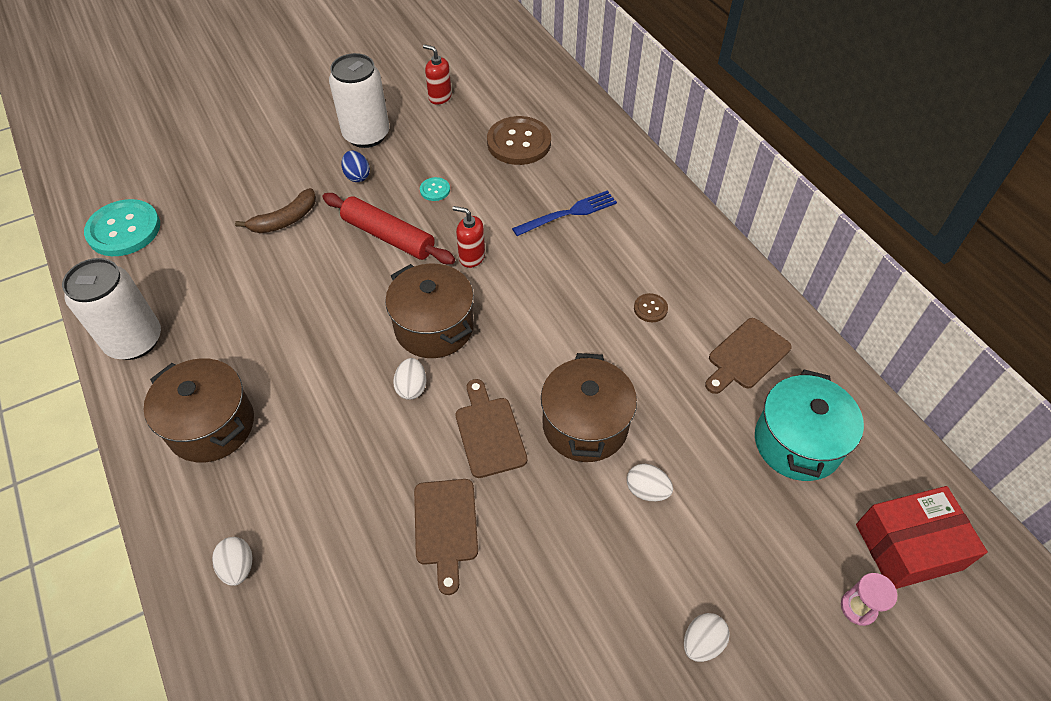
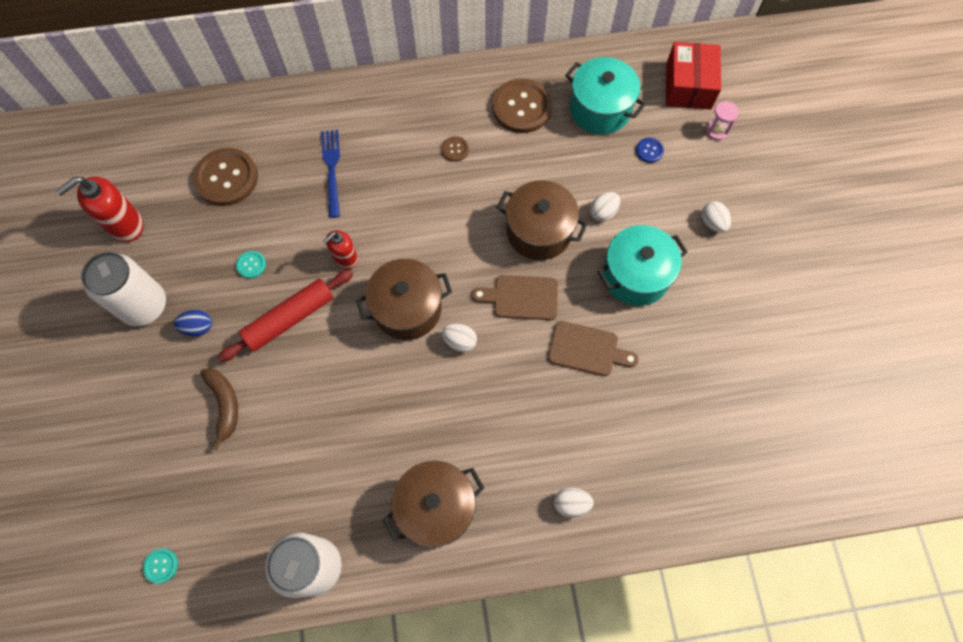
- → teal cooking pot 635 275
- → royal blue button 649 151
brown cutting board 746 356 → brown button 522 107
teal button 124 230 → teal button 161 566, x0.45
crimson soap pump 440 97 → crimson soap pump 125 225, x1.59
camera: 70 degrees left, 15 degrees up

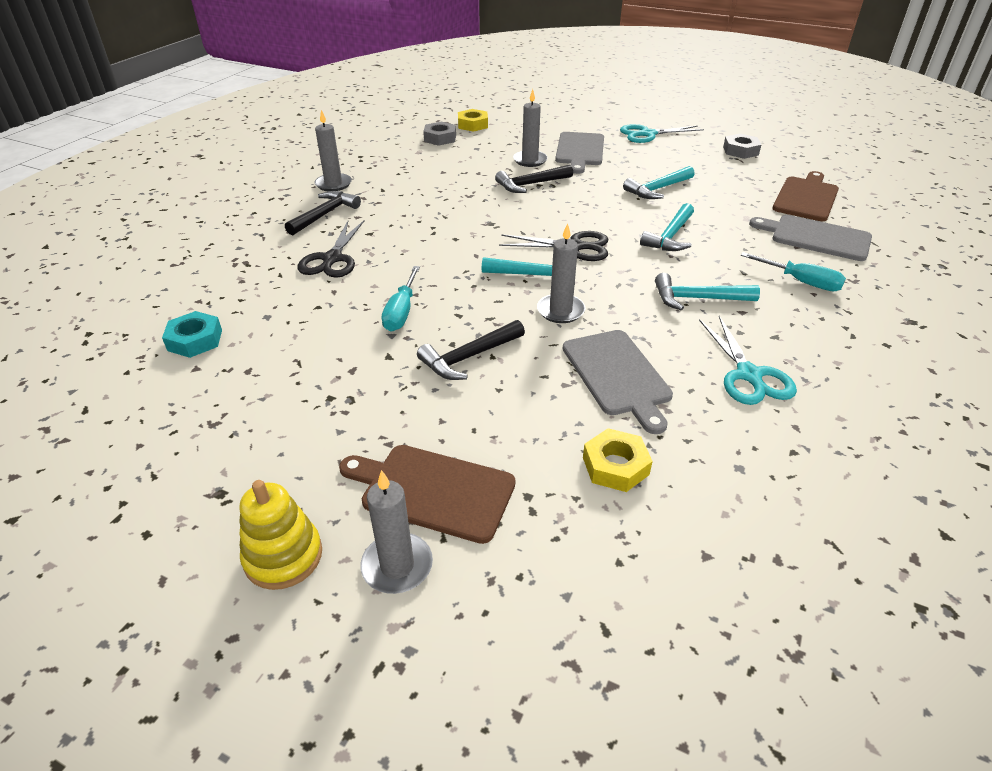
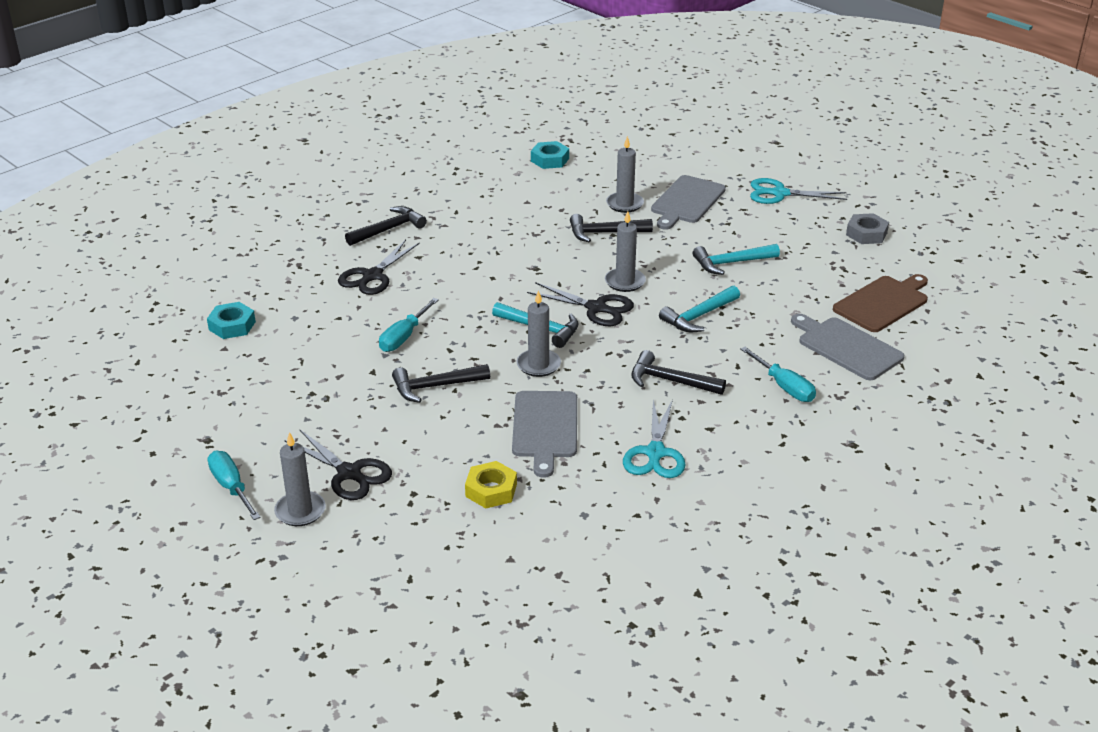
yellow nut 472 125 → -
grey wax candle 333 184 → grey wax candle 625 282, relocated
yellow stacking rings 283 556 → teal flat screwdriver 231 487
brown cutting board 432 490 → jet-black shears 349 473
grey nut 440 138 → teal nut 550 160
teal carpenter's hammer 697 299 → jet-black carpenter's hammer 670 381
camera: 20 degrees right, 5 degrees down

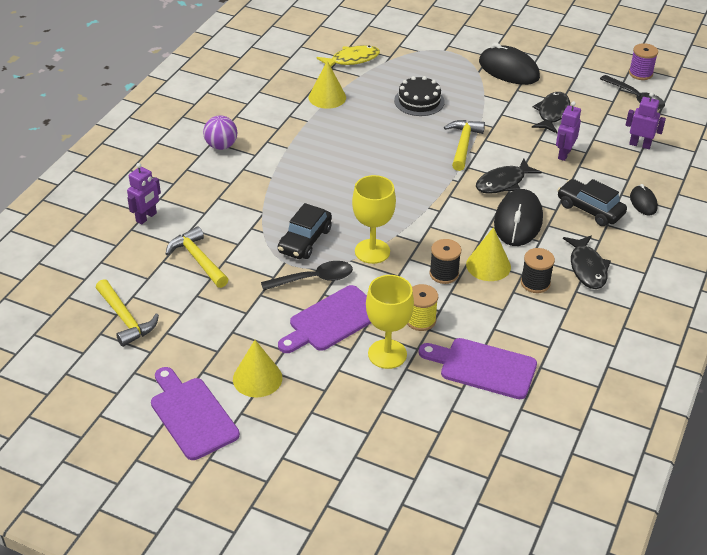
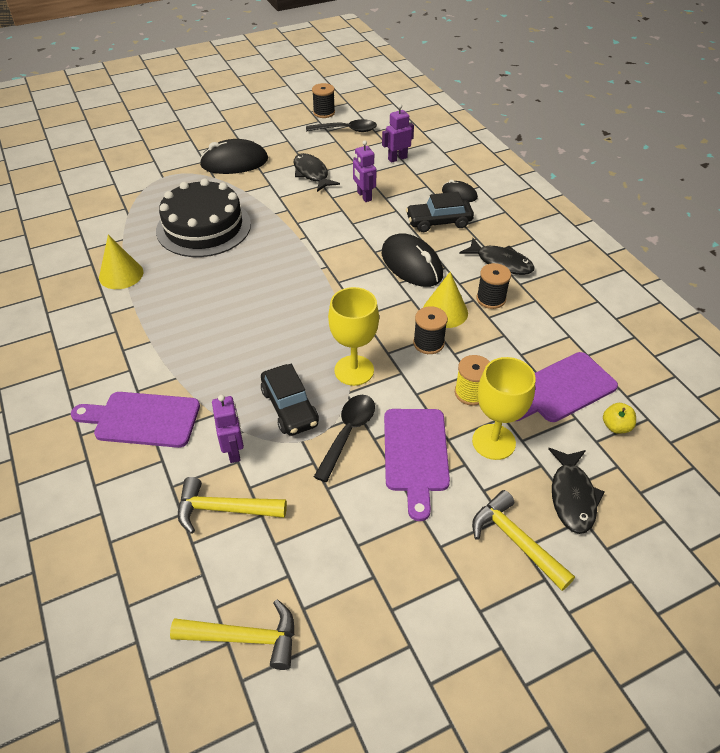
purple play ball 221 146 → -
yellow cone shape 257 378 → -
yellow toy fish 352 60 → -
- → yellow toy apple 616 426
purple toy robot 146 217 → purple toy robot 234 451, relocated
purple cutting board 192 415 → purple cutting board 142 419, relocated
yellow carpenter's hammer 463 145 → yellow carpenter's hammer 516 540, relocated
jet-black toy fish 503 183 → jet-black toy fish 572 496, relocated
purple bobbin 640 73 → jet-black bobbin 324 113
jet-black cake 419 101 → jet-black cake 203 227, x1.74
camera: 50 degrees left, 5 degrees up

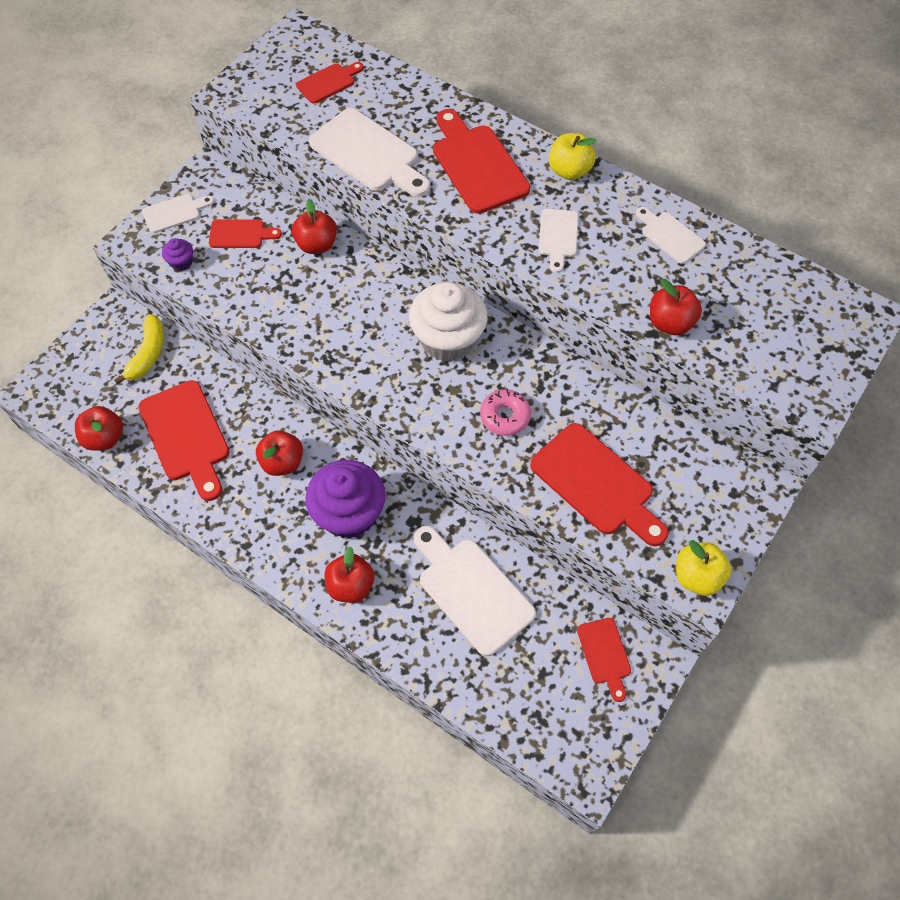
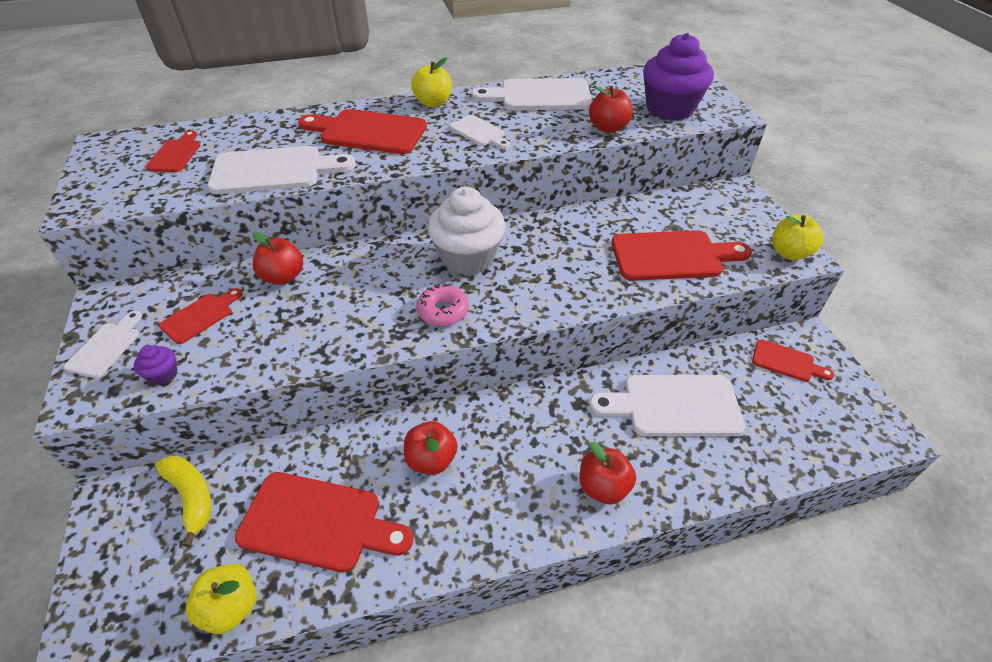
purple cupcake 349 513 → purple cupcake 670 109, relocated
rosy glazed donut 505 416 → rosy glazed donut 443 311, relocated
crimson toy apple 105 438 → yellow toy apple 231 607
pure white cutting board 670 236 → pure white cutting board 539 96, x1.84
camera: 50 degrees left, 15 degrees down

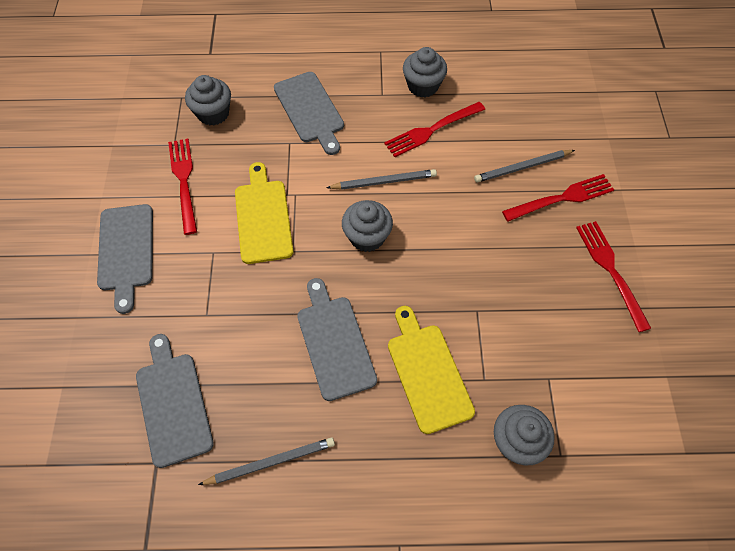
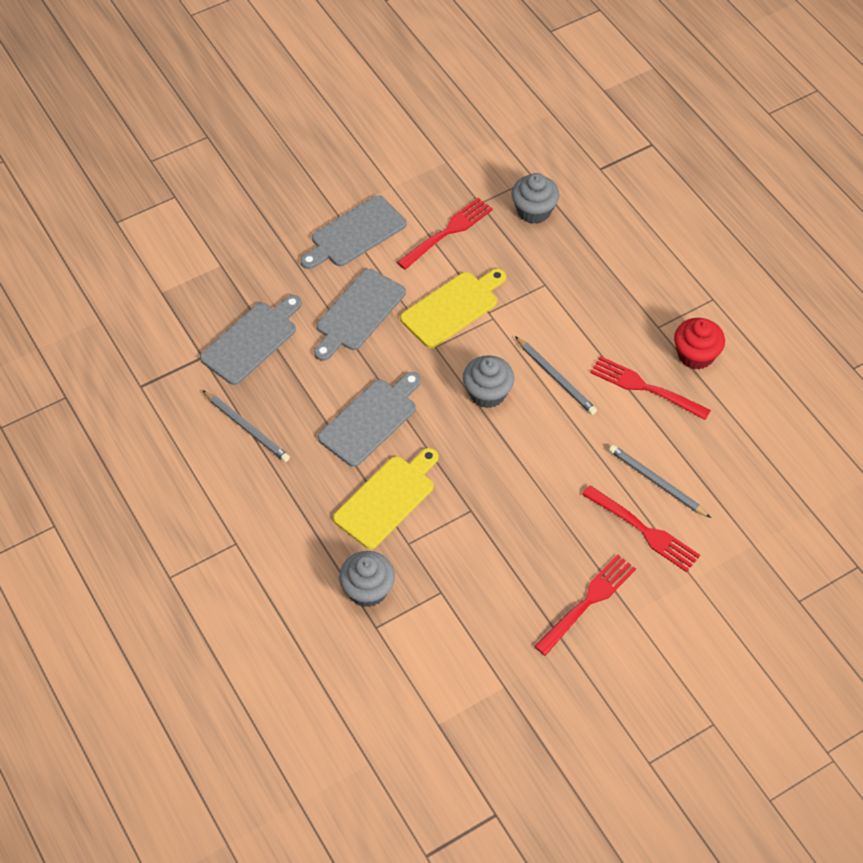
grey cutting board 310 110 → grey cutting board 358 313, relocated
grey cupcake 423 86 → crimson cupcake 695 355
camera: 60 degrees right, 5 degrees down

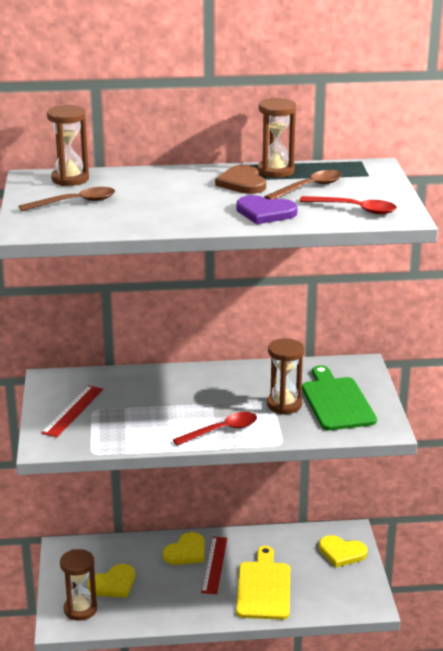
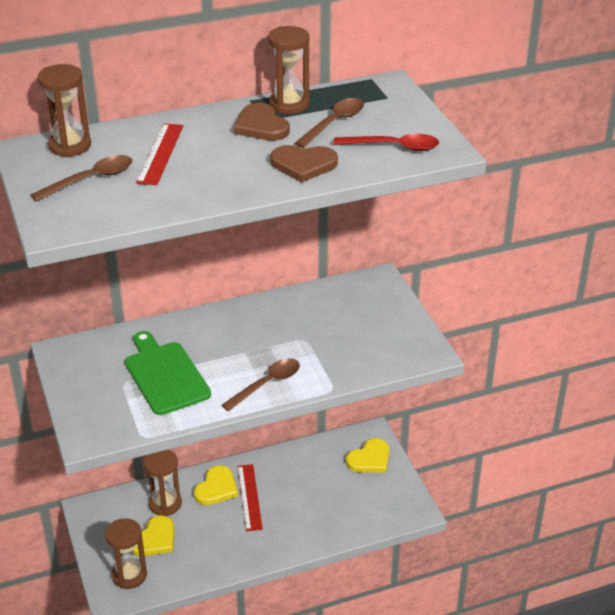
yellow cutting board 263 587 → -
crimson measuring stick 73 411 → crimson measuring stick 160 153, relocated
brown hourglass 284 405 → brown hourglass 165 504, relocated
green cutting board 336 402 → green cutting board 165 375, relocated
crimson tablespoon 222 430 → brown tablespoon 267 384
purple love heart 265 212 → brown love heart 303 165
yellow love heart 341 552 → yellow love heart 370 459, 45 degrees counterclockwise
camera: 15 degrees left, 10 degrees up

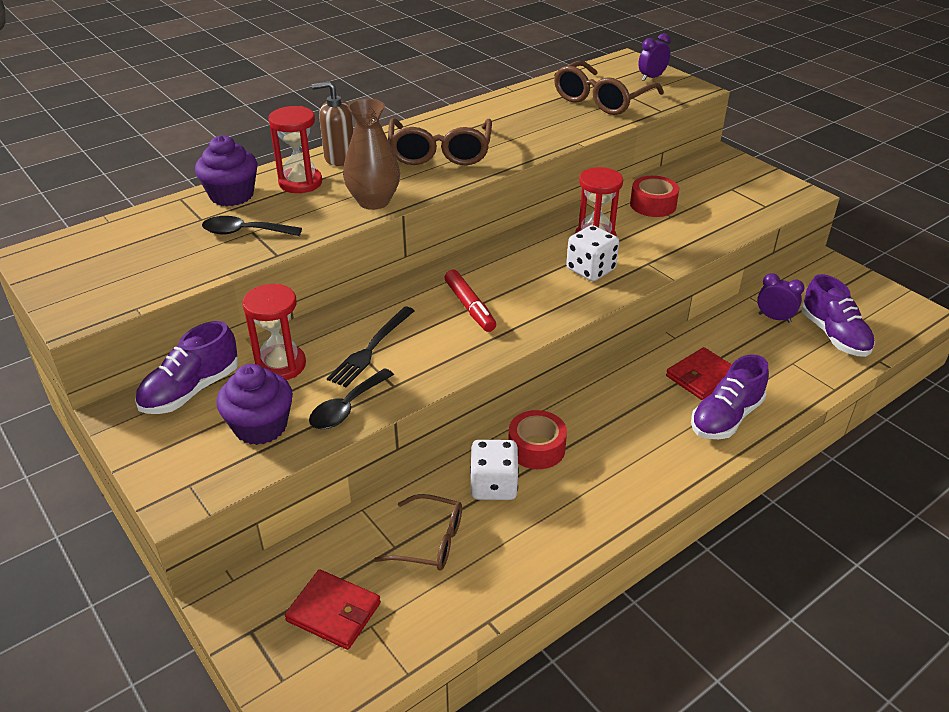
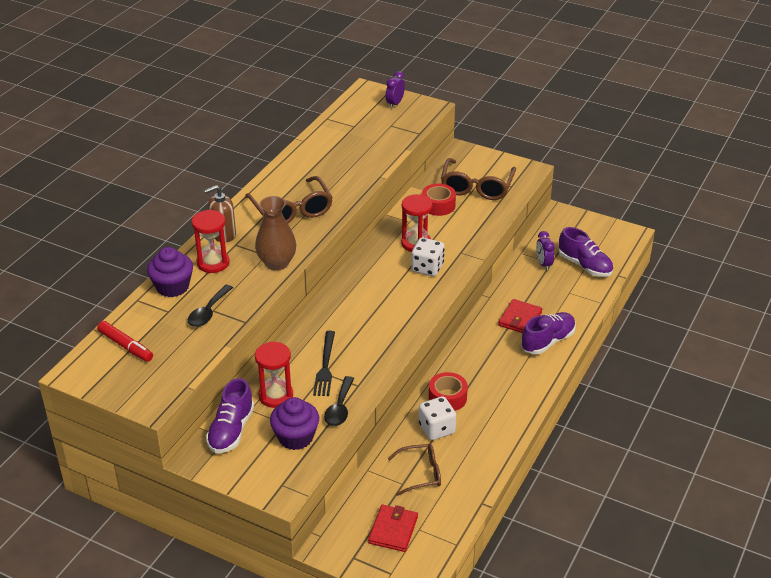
crimson marker 469 307 → crimson marker 125 346, relocated
brown spectacles 602 100 → brown spectacles 476 187, relocated
jet-black tablespoon 244 232 → jet-black tablespoon 208 312, 45 degrees counterclockwise
crimson wallet 333 612 → crimson wallet 393 530, 75 degrees counterclockwise
purple lace-up shoe 726 417 → purple lace-up shoe 547 341, 150 degrees counterclockwise
purple clock 774 318 → purple clock 543 264, 105 degrees counterclockwise
camera: 25 degrees left, 0 degrees up

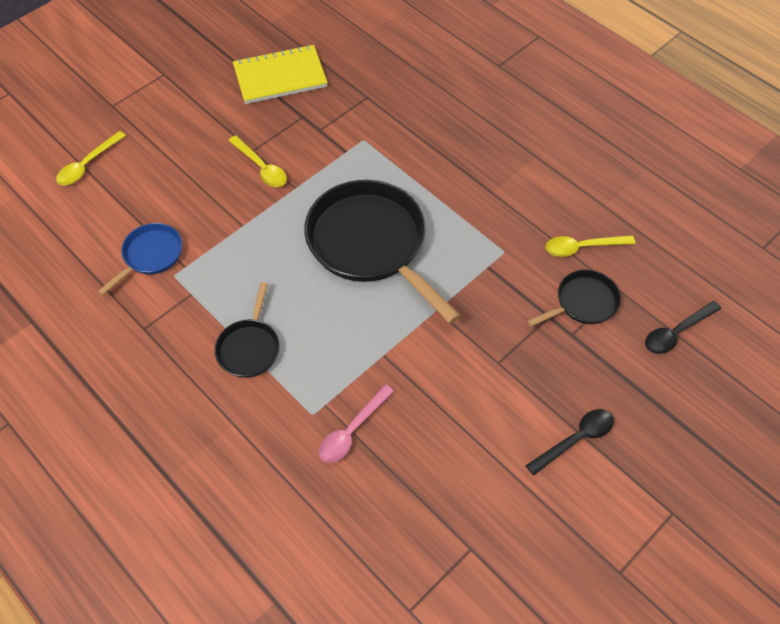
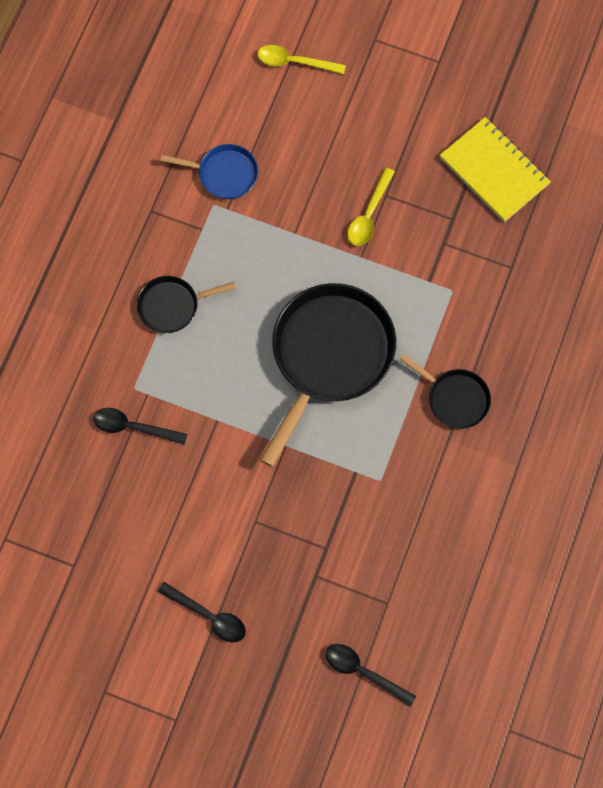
yellow tablespoon 582 247 → -
jet-black skillet 583 302 → jet-black skillet 454 398, relocated
rosy tablespoon 352 431 → jet-black tablespoon 133 427
camera: 65 degrees right, 15 degrees up

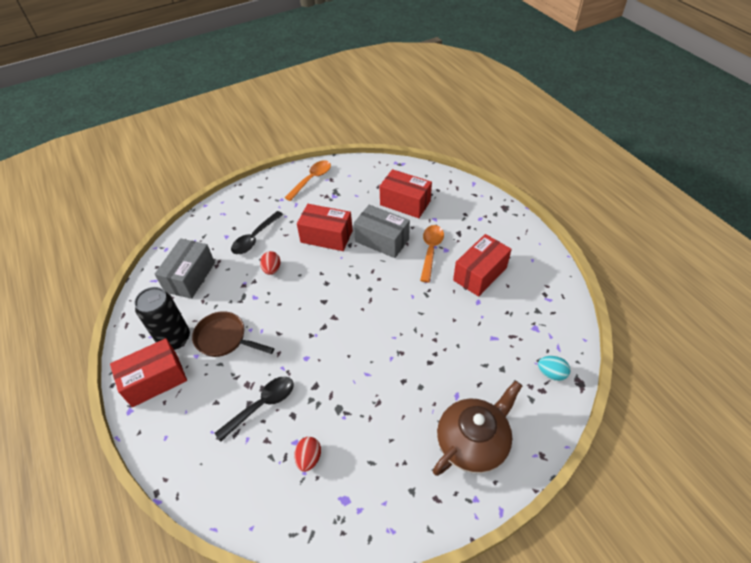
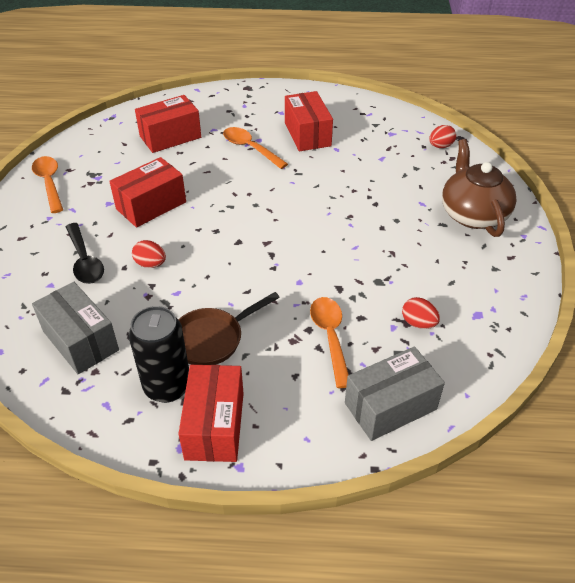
grey package 382 240 → grey package 390 406, relocated
jet-black tablespoon 262 405 → bright orange tablespoon 330 337
teal egg shape 551 373 → crimson egg shape 440 146
camera: 60 degrees left, 5 degrees down

